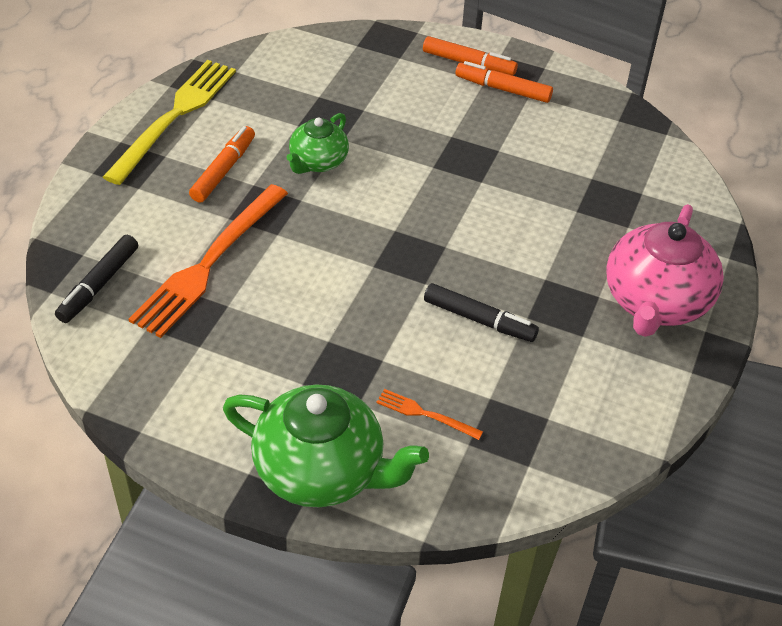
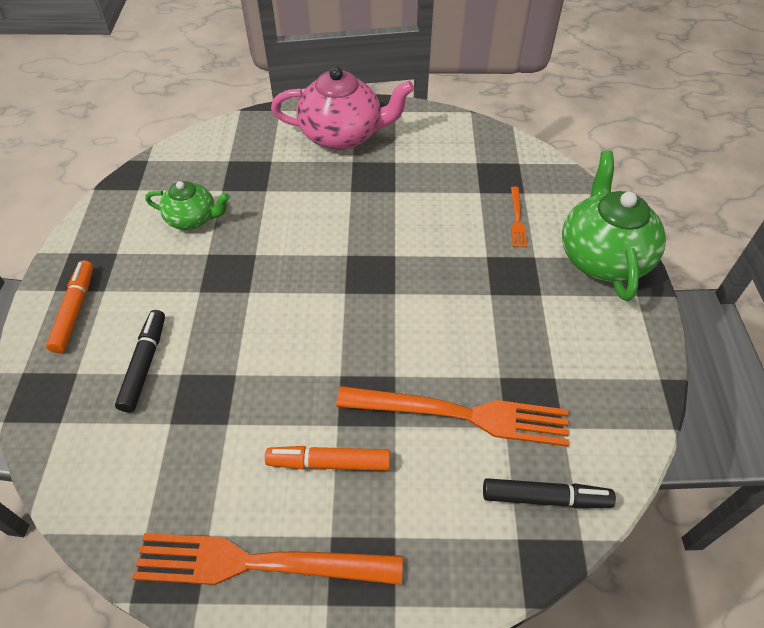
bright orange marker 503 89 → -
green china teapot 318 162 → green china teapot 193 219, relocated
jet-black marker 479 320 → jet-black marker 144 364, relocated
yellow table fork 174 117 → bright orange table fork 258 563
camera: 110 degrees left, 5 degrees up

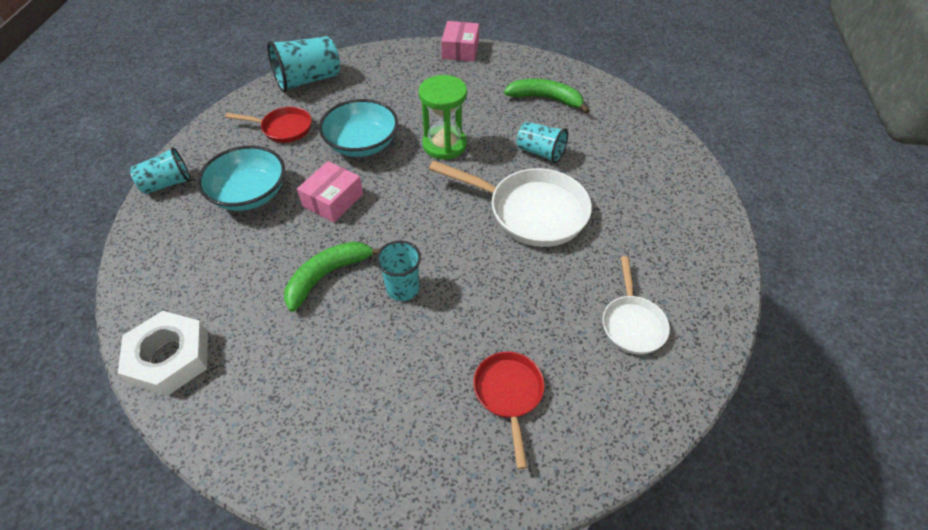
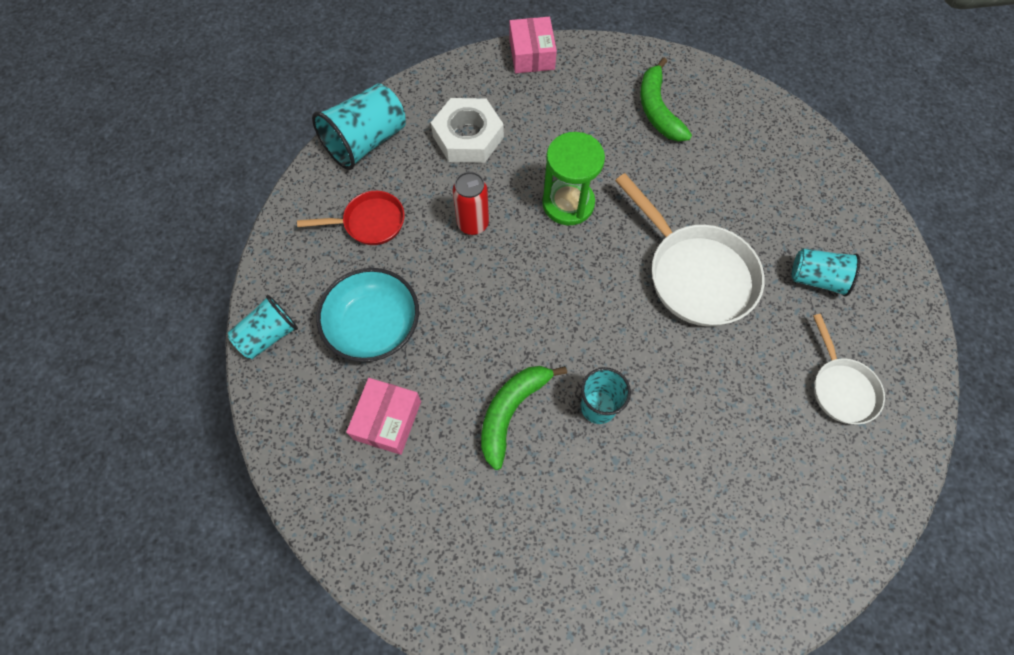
crimson skillet 509 394 → -
pure white nut 170 358 → pure white nut 468 137, relocated
rosy package 333 200 → rosy package 387 420, relocated
teal tumbler 540 152 → teal tumbler 816 279, relocated
teal serving bowl 362 144 → crimson tin 473 224
pure white skillet 530 211 → pure white skillet 695 274, 45 degrees clockwise
green banana 545 99 → green banana 657 110, 105 degrees counterclockwise
camera: 15 degrees left, 15 degrees up

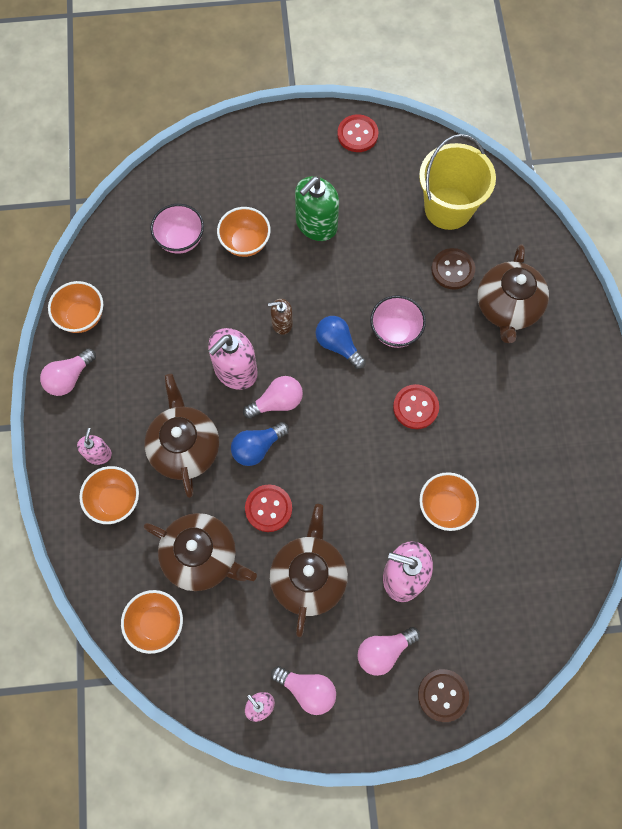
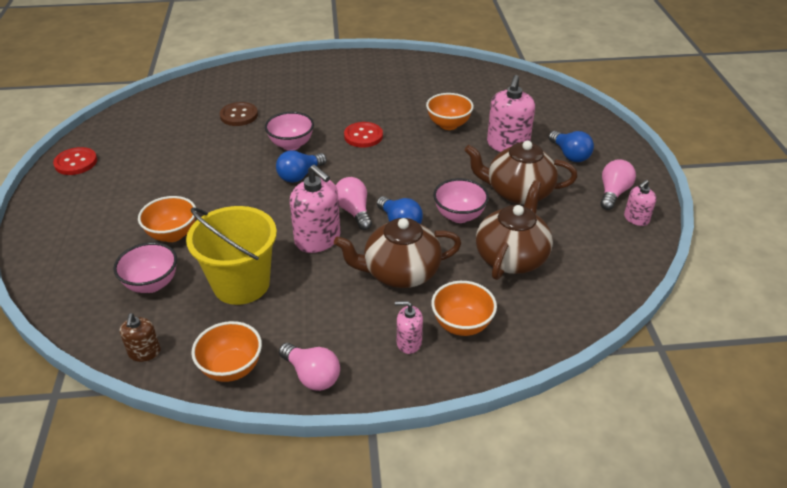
bright orange serving bowl 157 623 → -
green soap pump 316 224 → -
brown button 443 695 → -
brown china teapot 507 307 → -
brown soap pump 282 323 → brown soap pump 144 352, relocated
yellow sand bucket 448 208 → yellow sand bucket 241 284, relocated
crimson button 268 508 → rosy serving bowl 459 216
rosy lightbulb 384 651 → royal blue lightbulb 570 155
camera: 90 degrees left, 30 degrees down

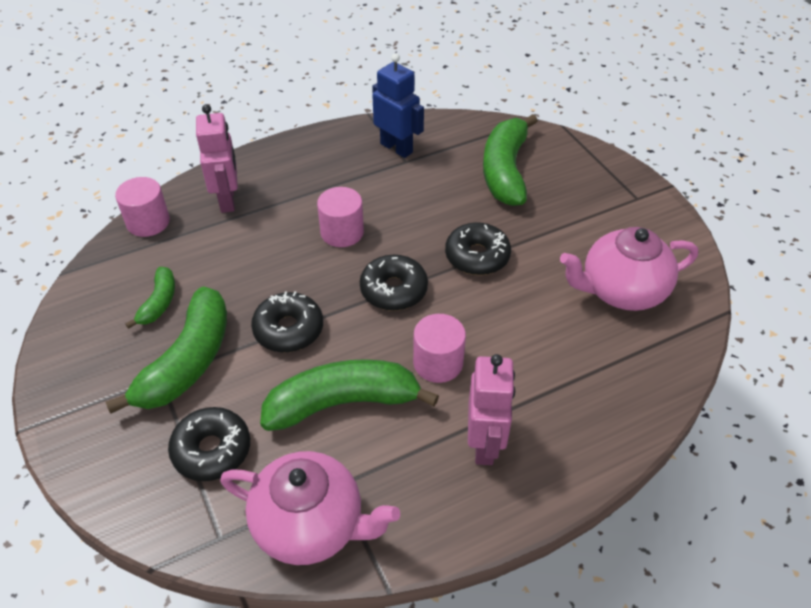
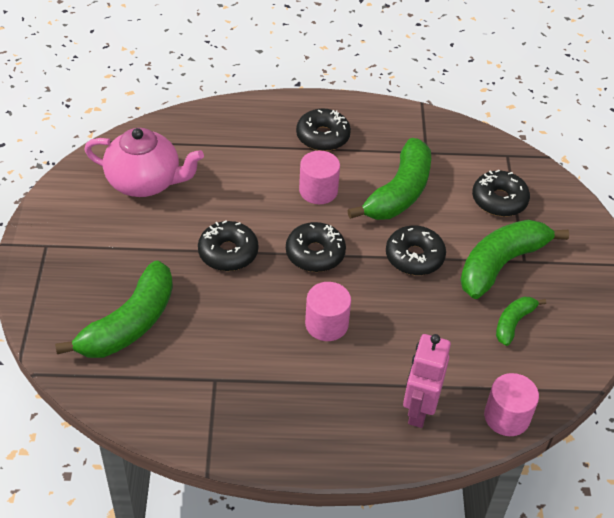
rosy china teapot 310 525 → -
royal blue toy robot 396 148 → -
rosy toy robot 485 444 → jet-black glazed donut 323 136
green banana 343 403 → green banana 399 193, 75 degrees counterclockwise
camera: 155 degrees left, 0 degrees up

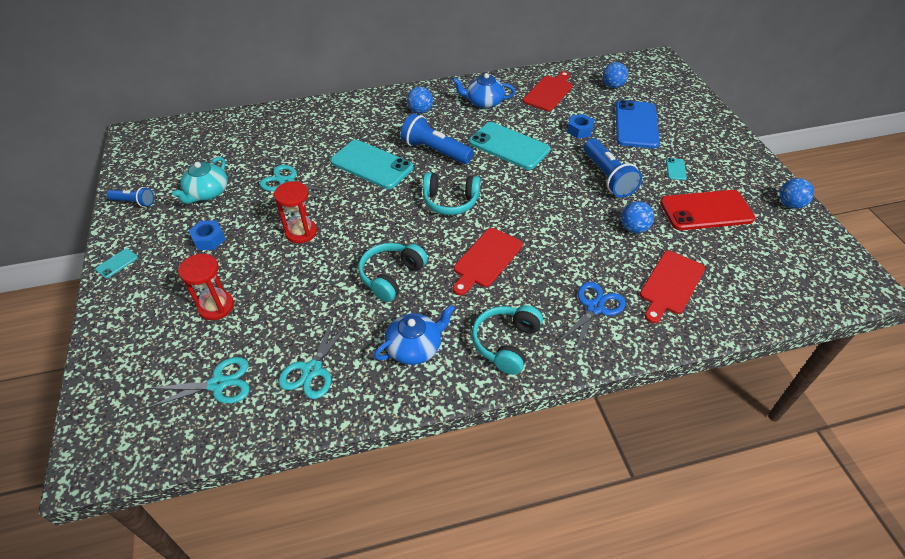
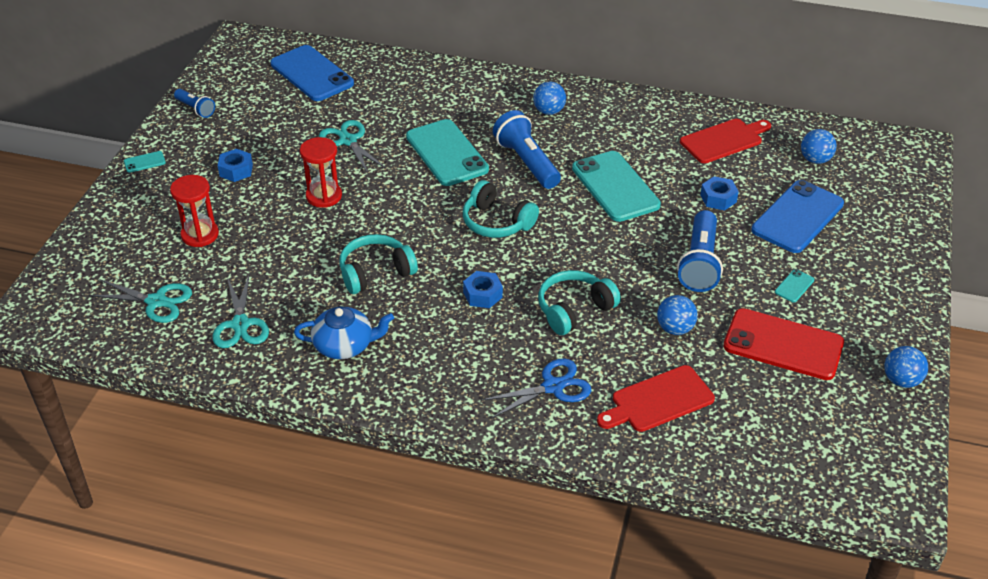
teal china teapot 207 193 → -
royal blue china teapot 484 102 → -
- → royal blue smartphone 312 74
teal over-ear headphones 506 343 → teal over-ear headphones 574 310, relocated
crimson cutting board 486 259 → royal blue nut 482 295
teal shears 312 370 → teal shears 240 324, 60 degrees counterclockwise
camera: 30 degrees right, 5 degrees down

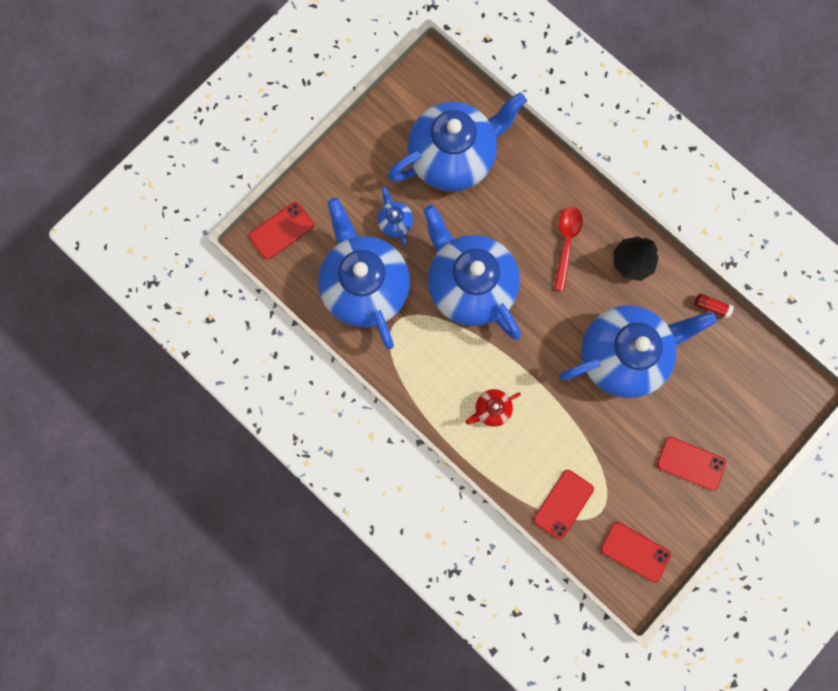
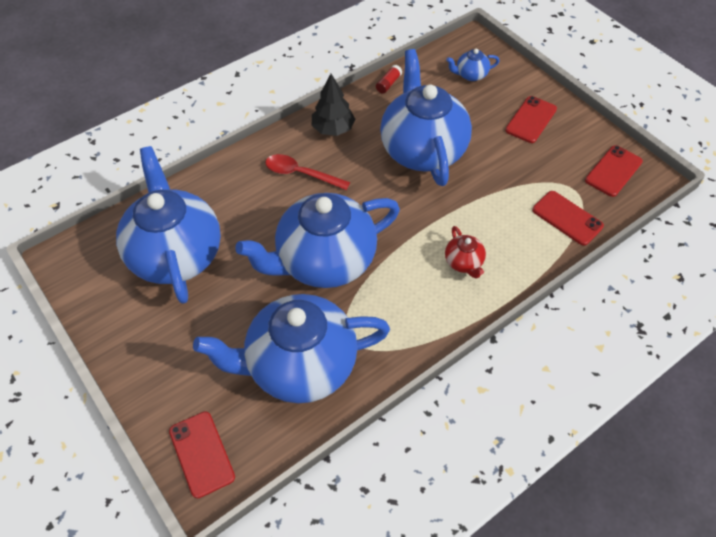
royal blue china teapot 395 222 → royal blue china teapot 470 75, relocated
camera: 80 degrees left, 25 degrees down

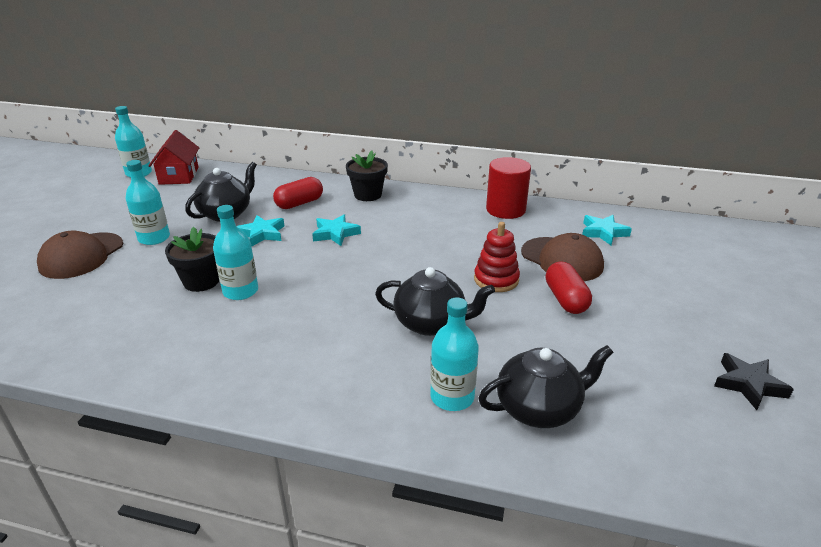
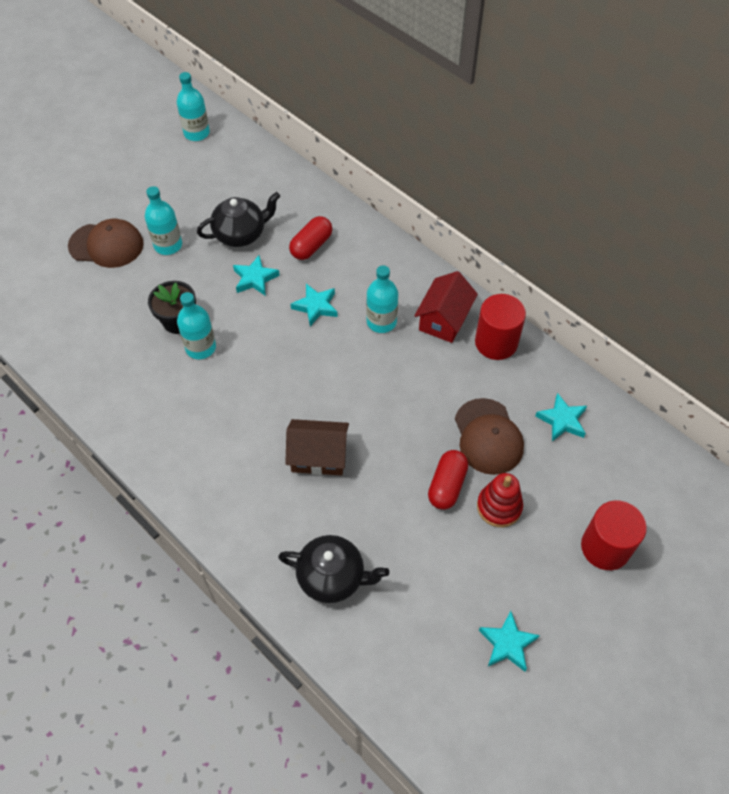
jet-black plant pot 368 195 → -
- → crimson cylinder 605 547
crimson house 179 175 → crimson house 444 319, relocated
teal drink bottle 452 397 → teal drink bottle 381 322, relocated
crimson stacking rings 496 279 → crimson stacking rings 499 507, relocated
jet-black china teapot 431 323 → brown house 318 456
jet-black star shape 748 384 → teal star shape 507 644
brown baseball cap 81 255 → brown baseball cap 106 245, 135 degrees counterclockwise
crimson capsule 299 203 → crimson capsule 311 246, 45 degrees counterclockwise
camera: 30 degrees right, 25 degrees up

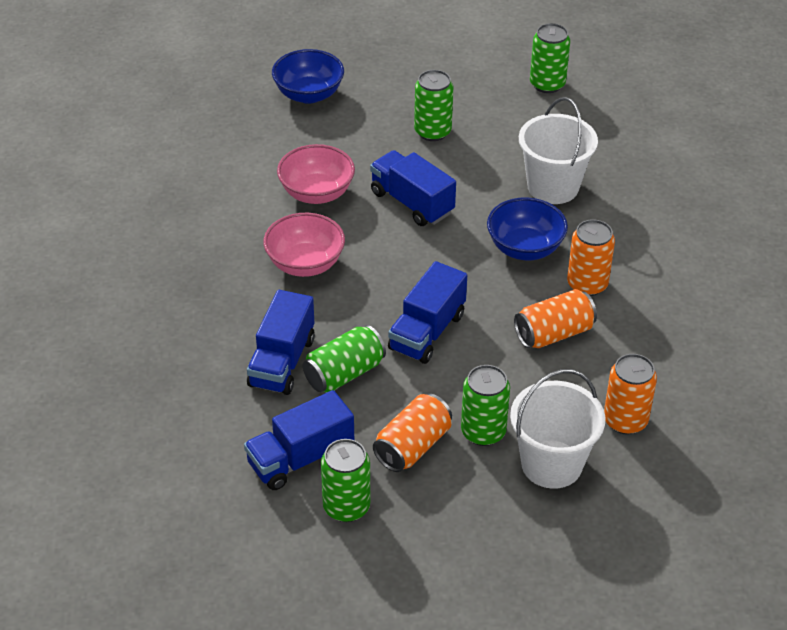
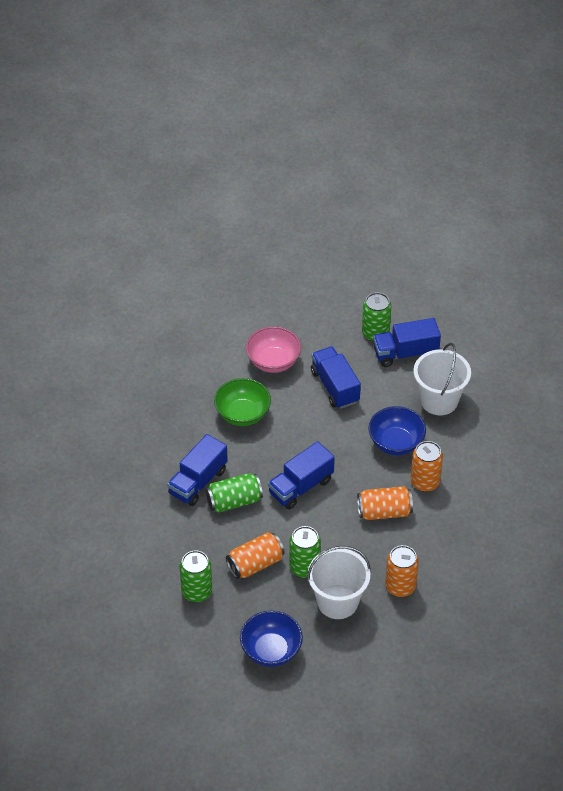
green tin 547 84 → -
royal blue toy truck 300 458 → royal blue toy truck 405 353, relocated
royal blue serving bowl 309 94 → royal blue serving bowl 271 650, relocated
rosy serving bowl 305 264 → green serving bowl 242 414
camera: 20 degrees right, 5 degrees up

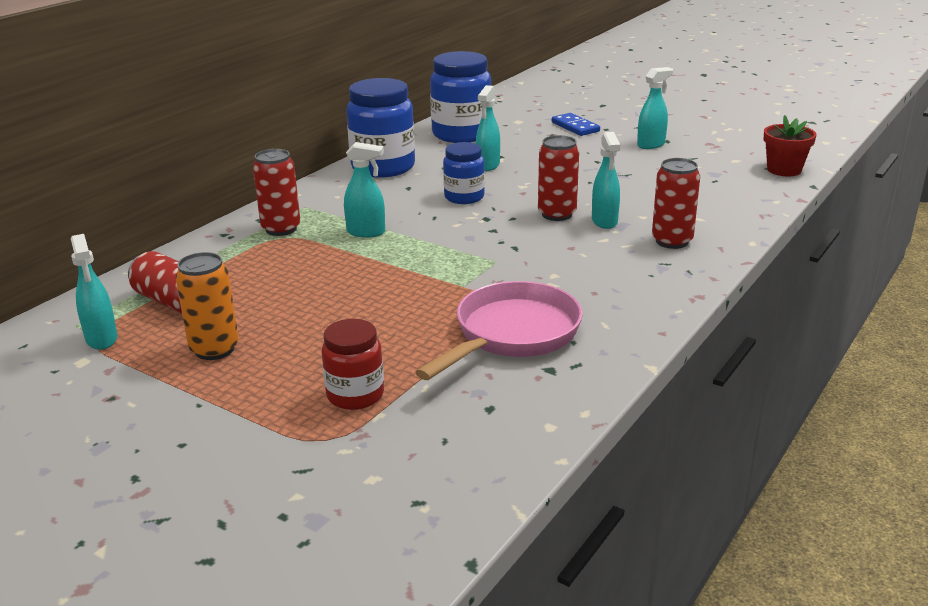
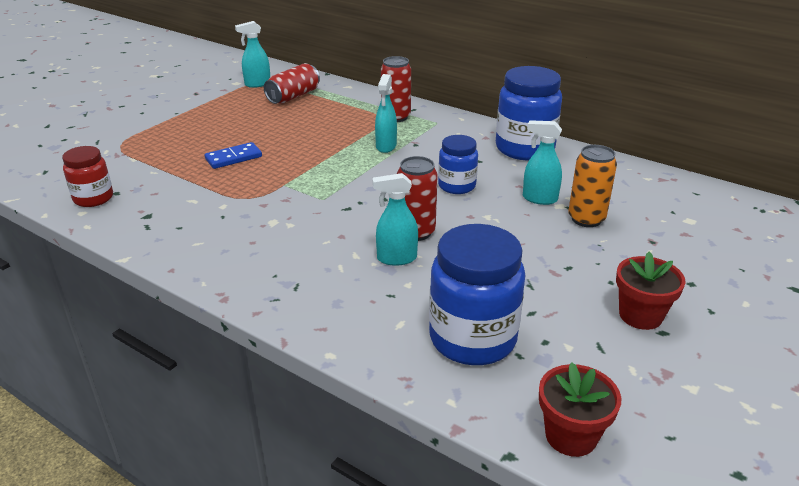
rosy skillet 512 335 → -
crimson tin 672 241 → -
bright orange tin 214 349 → bright orange tin 586 219, relocated
crimson preserve jar 355 395 → crimson preserve jar 93 198, relocated
royal blue preserve jar 461 134 → royal blue preserve jar 472 339, relocated
royal blue domino piece 575 127 → royal blue domino piece 233 158, relocated
teal spray bottle 651 145 → crimson plant pot 640 315
camera: 90 degrees right, 5 degrees up

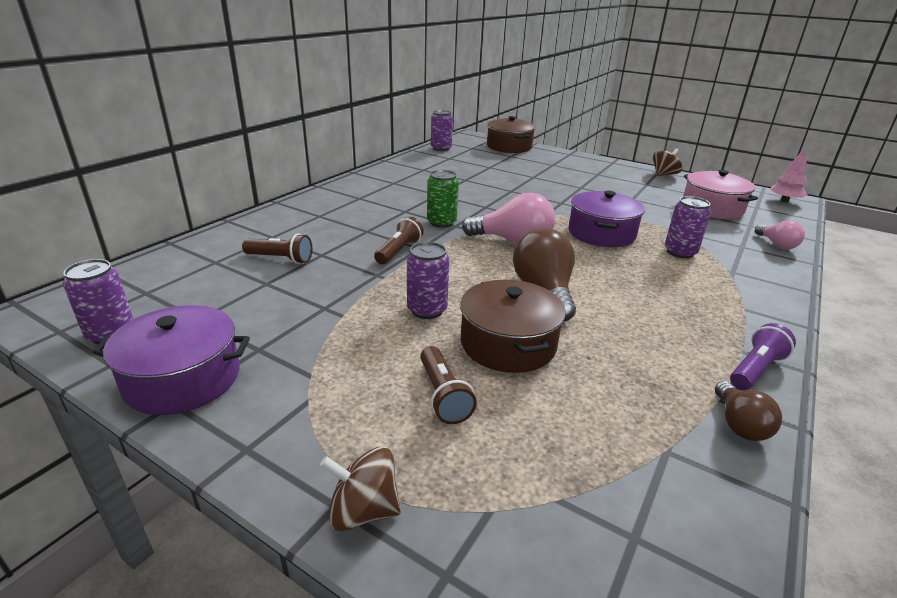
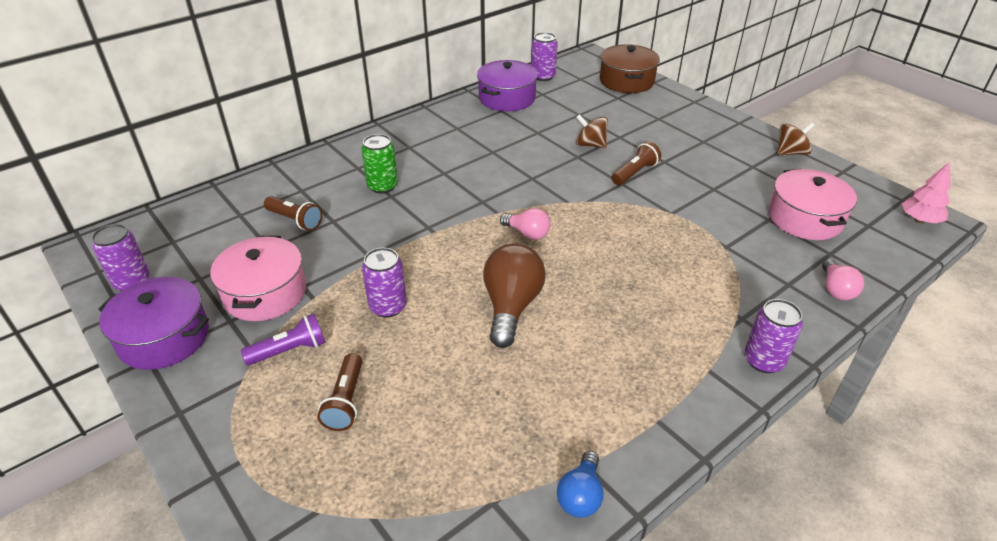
brown cooking pot 508 344 → -
- → rosy cooking pot 265 293
brown toy top 363 510 → brown toy top 590 145, relocated
brown pocket torch 399 251 → brown pocket torch 635 173, relocated
green tin 441 222 → green tin 382 186, relocated
purple cooking pot 601 233 → purple cooking pot 507 98, relocated
purple tin 680 252 → purple tin 764 360, relocated
purple pocket torch 755 369 → purple pocket torch 290 350, relocated
brown lightbulb 739 424 → royal blue lightbulb 580 495
rosy lightbulb 513 241 → rosy lightbulb 527 233, x0.57
camera: 20 degrees right, 10 degrees up

